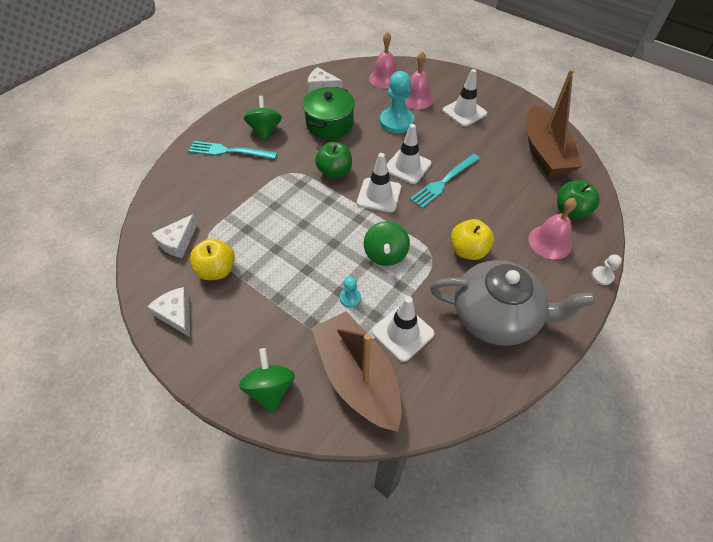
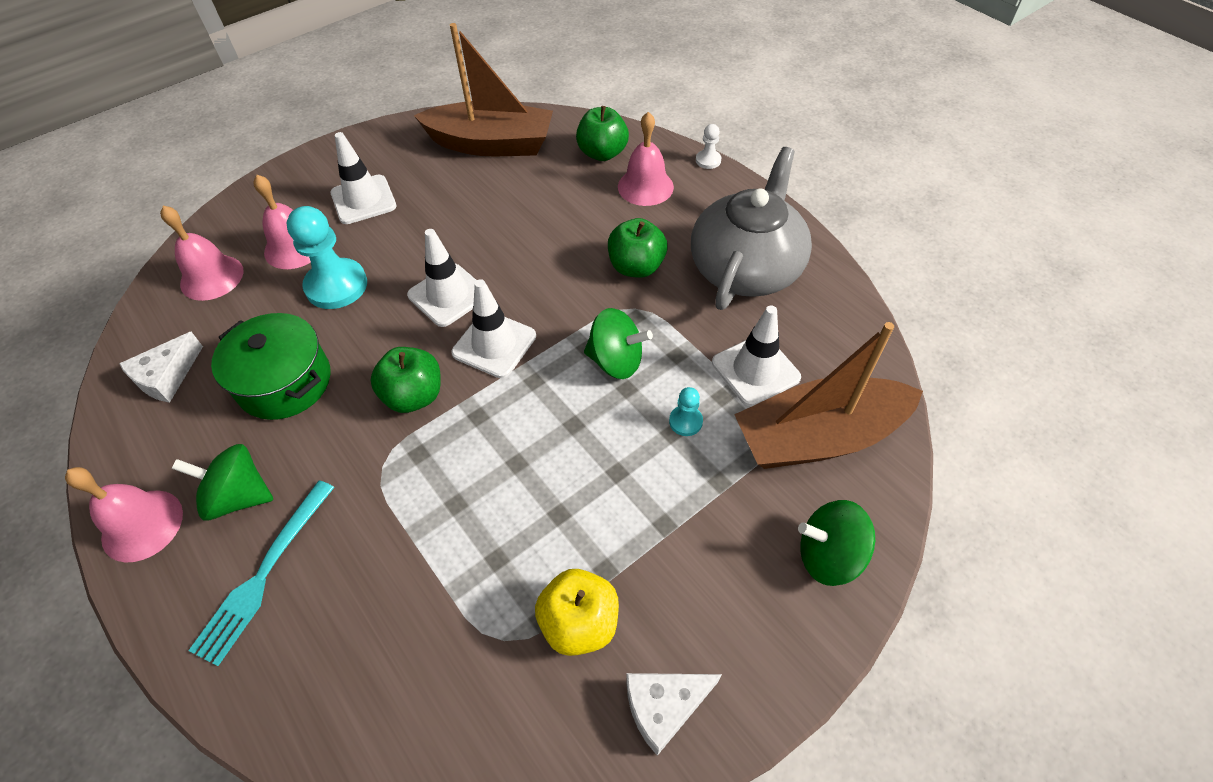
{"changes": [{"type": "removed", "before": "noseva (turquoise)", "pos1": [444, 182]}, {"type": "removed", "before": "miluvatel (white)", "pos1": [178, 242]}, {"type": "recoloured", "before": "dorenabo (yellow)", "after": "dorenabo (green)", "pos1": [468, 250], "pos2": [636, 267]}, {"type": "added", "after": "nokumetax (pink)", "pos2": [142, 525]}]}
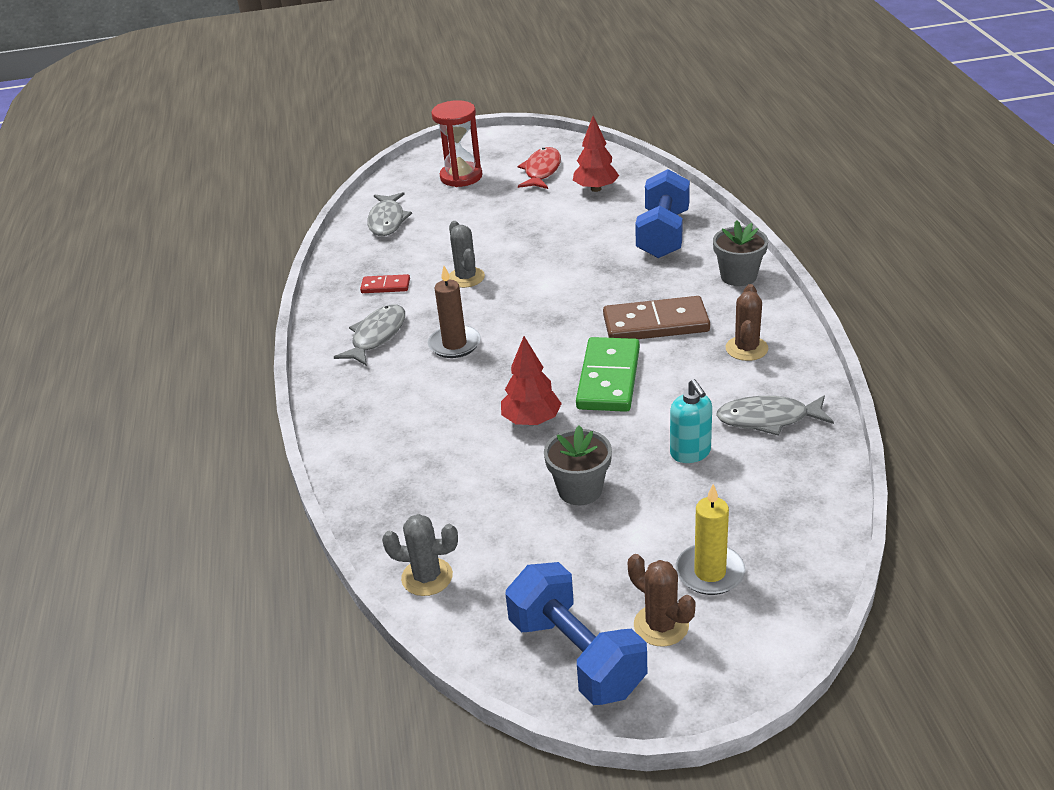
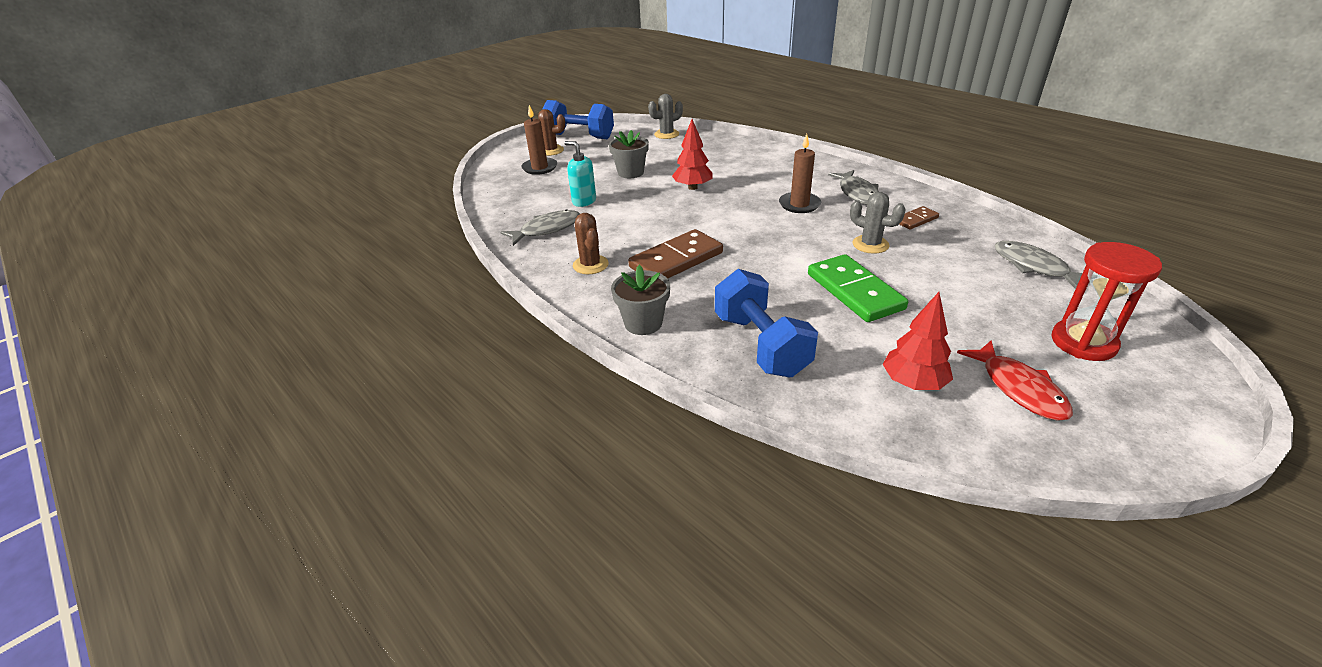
{"changes": [{"type": "recoloured", "before": "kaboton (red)", "after": "kaboton (brown)", "pos1": [385, 286], "pos2": [915, 220]}, {"type": "moved", "before": "kaboton (green)", "pos1": [609, 378], "pos2": [854, 291]}, {"type": "recoloured", "before": "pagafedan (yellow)", "after": "pagafedan (brown)", "pos1": [710, 572], "pos2": [540, 168]}]}
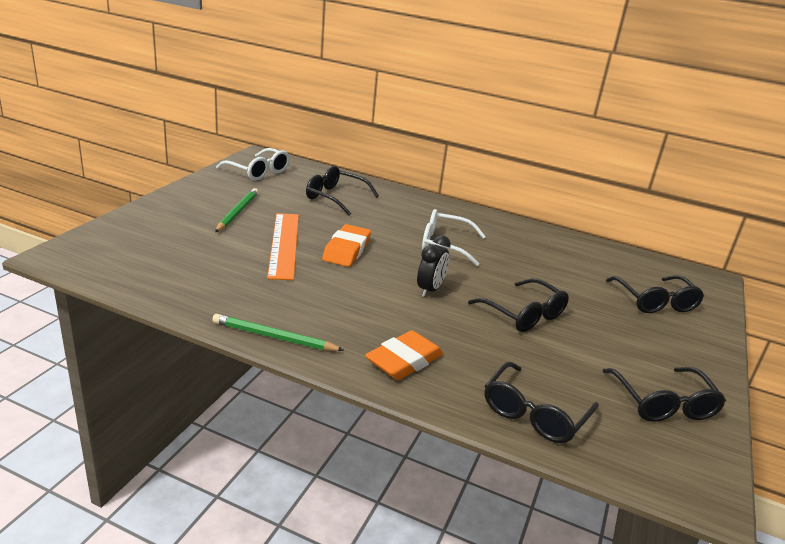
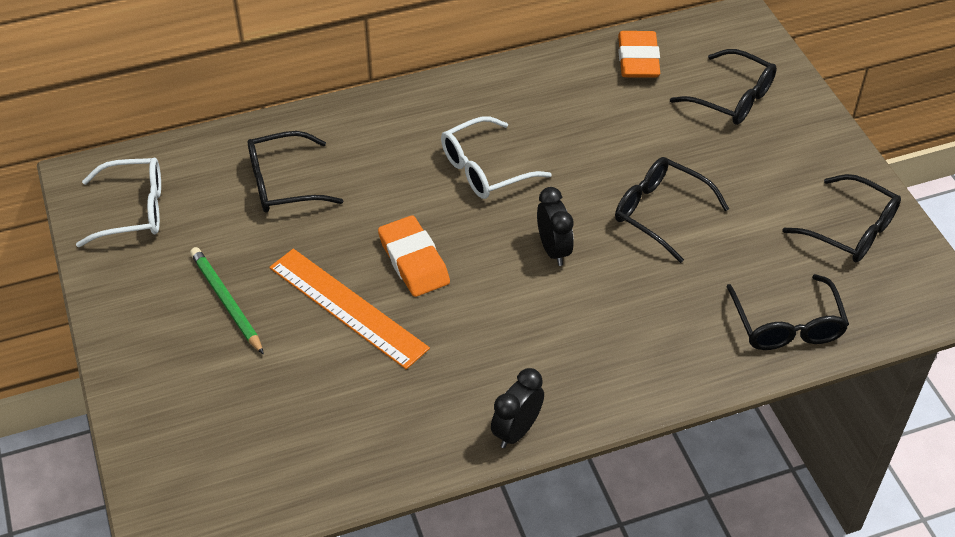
{"changes": [{"type": "turned", "before": "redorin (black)", "pos1": [524, 315], "pos2": [660, 212], "turn": -150}, {"type": "replaced", "before": "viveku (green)", "after": "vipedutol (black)", "pos1": [274, 337], "pos2": [516, 431]}, {"type": "moved", "before": "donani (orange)", "pos1": [404, 361], "pos2": [638, 60]}]}
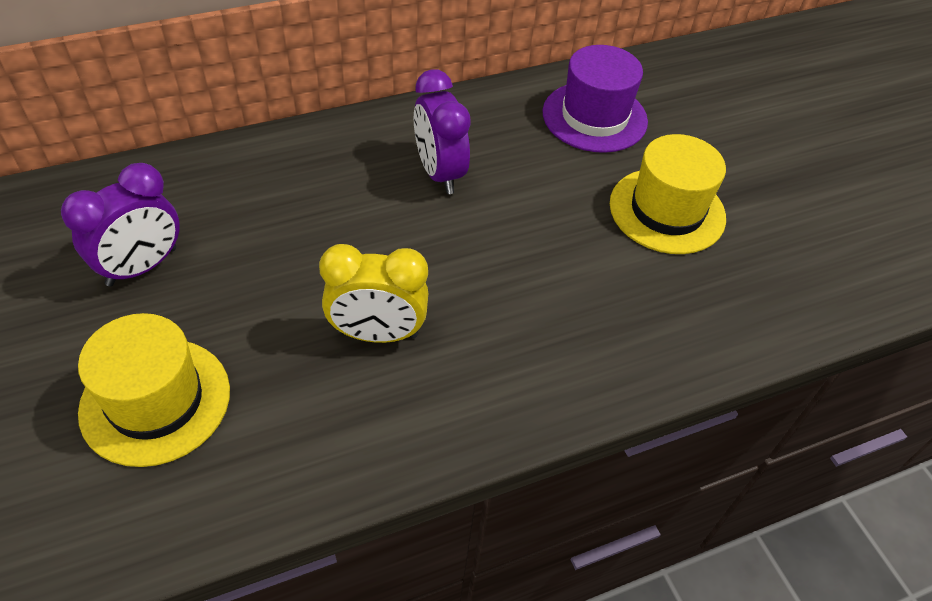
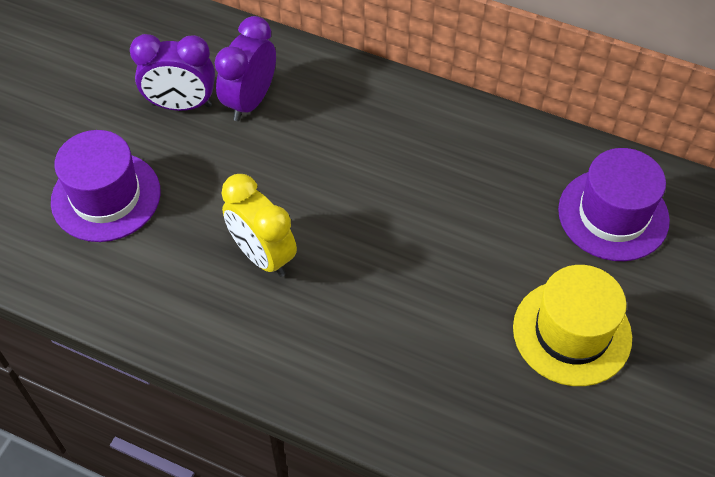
{"changes": [{"type": "moved", "before": "vipedutol (purple)", "pos1": [439, 173], "pos2": [250, 101]}, {"type": "recoloured", "before": "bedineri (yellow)", "after": "bedineri (purple)", "pos1": [155, 401], "pos2": [106, 196]}]}
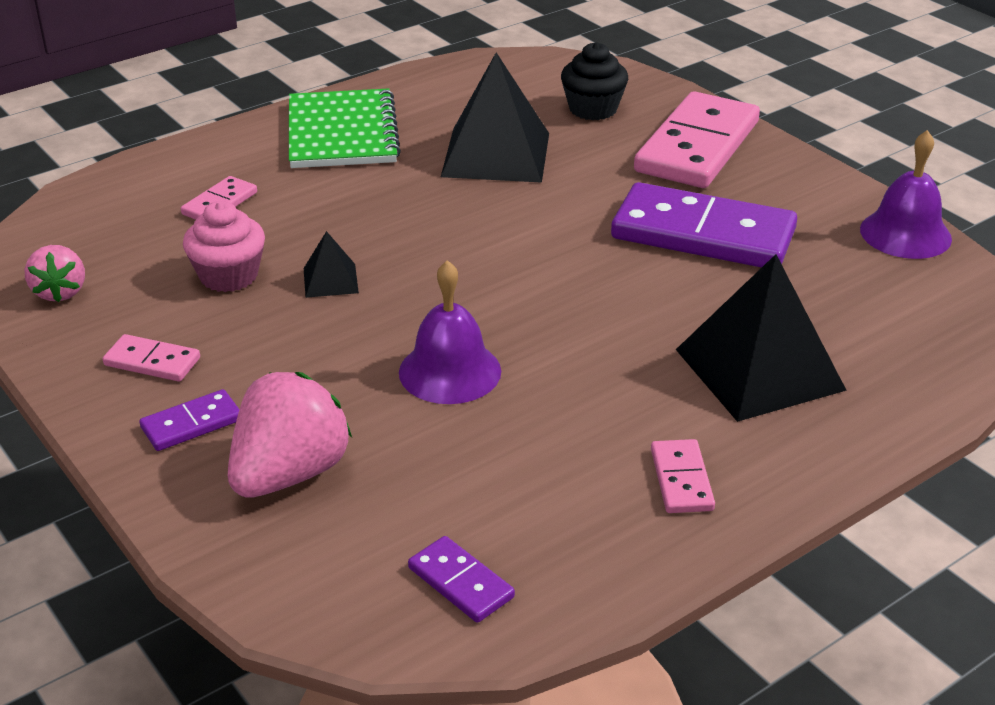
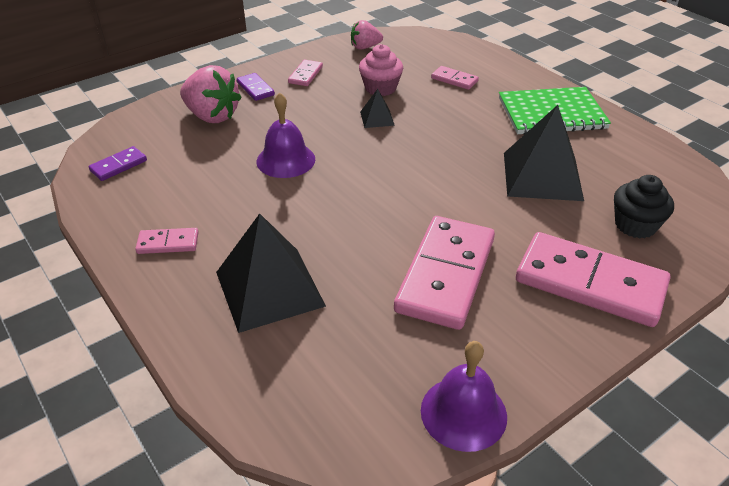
{"changes": [{"type": "recoloured", "before": "kaboton (purple)", "after": "kaboton (pink)", "pos1": [703, 234], "pos2": [445, 275]}]}
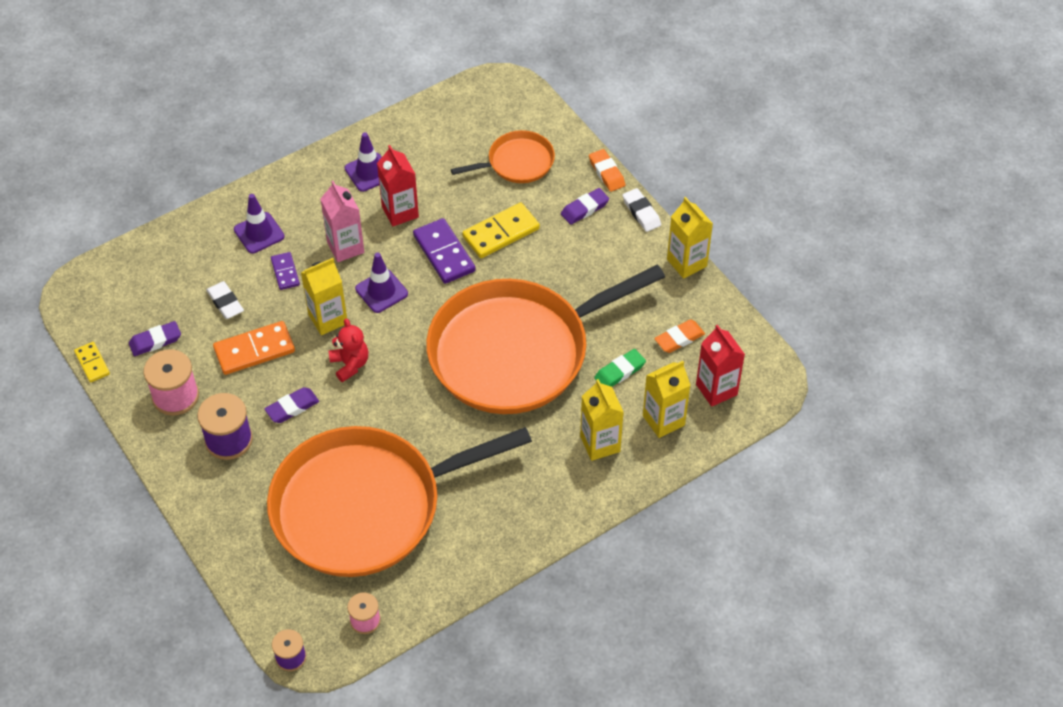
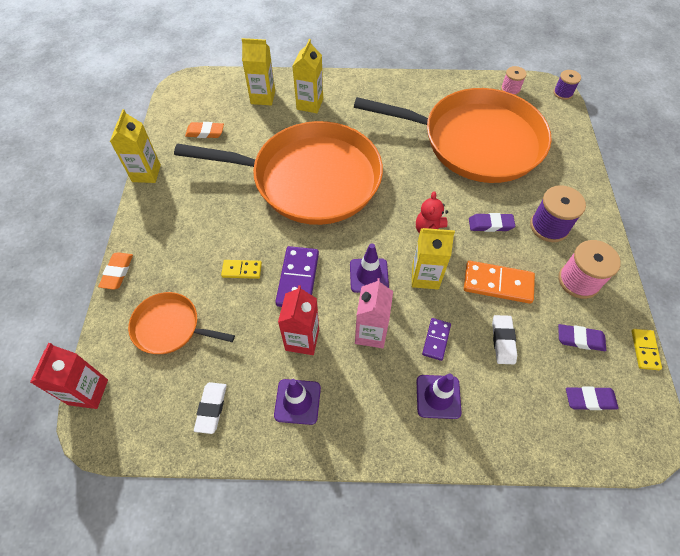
{"changes": [{"type": "moved", "before": "donani (purple)", "pos1": [584, 209], "pos2": [589, 399]}, {"type": "moved", "before": "donani (white)", "pos1": [641, 212], "pos2": [211, 408]}, {"type": "resized", "before": "kaboton (yellow)", "pos1": [501, 233], "pos2": [242, 270], "scale": 0.58}, {"type": "moved", "before": "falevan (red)", "pos1": [716, 389], "pos2": [88, 392]}, {"type": "removed", "before": "donani (green)", "pos1": [620, 372]}]}
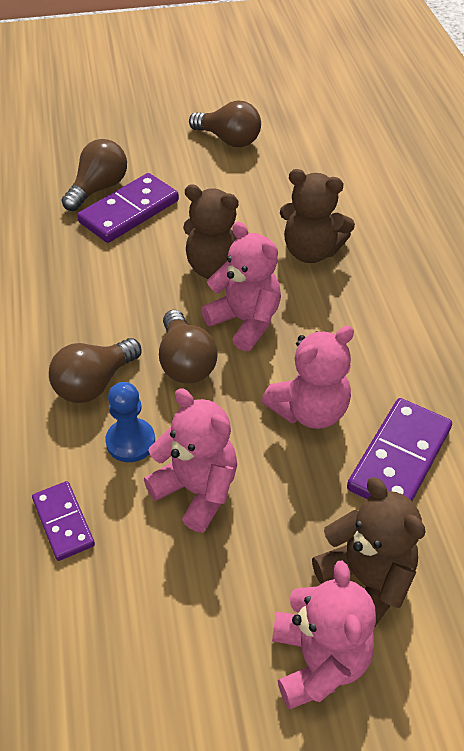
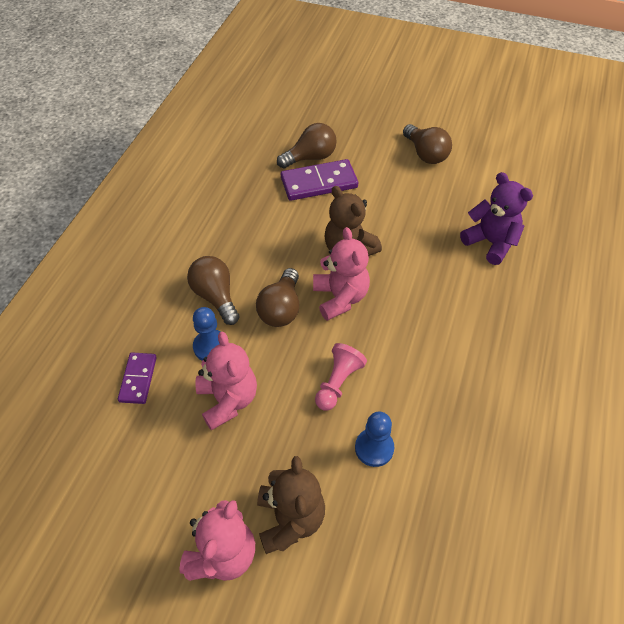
{"changes": [{"type": "removed", "before": "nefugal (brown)", "pos1": [311, 251]}, {"type": "replaced", "before": "nefugal (pink)", "after": "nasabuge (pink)", "pos1": [309, 410], "pos2": [338, 382]}, {"type": "turned", "before": "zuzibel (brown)", "pos1": [94, 383], "pos2": [215, 296], "turn": 75}, {"type": "replaced", "before": "kaboton (purple)", "after": "nasabuge (blue)", "pos1": [399, 458], "pos2": [374, 448]}, {"type": "added", "after": "nefugal (purple)", "pos2": [490, 242]}]}
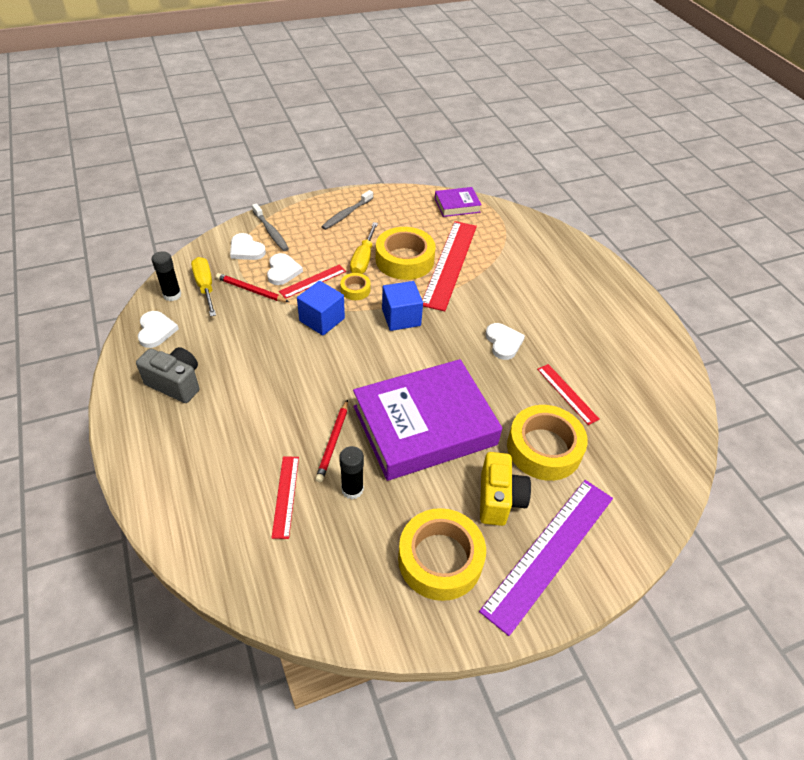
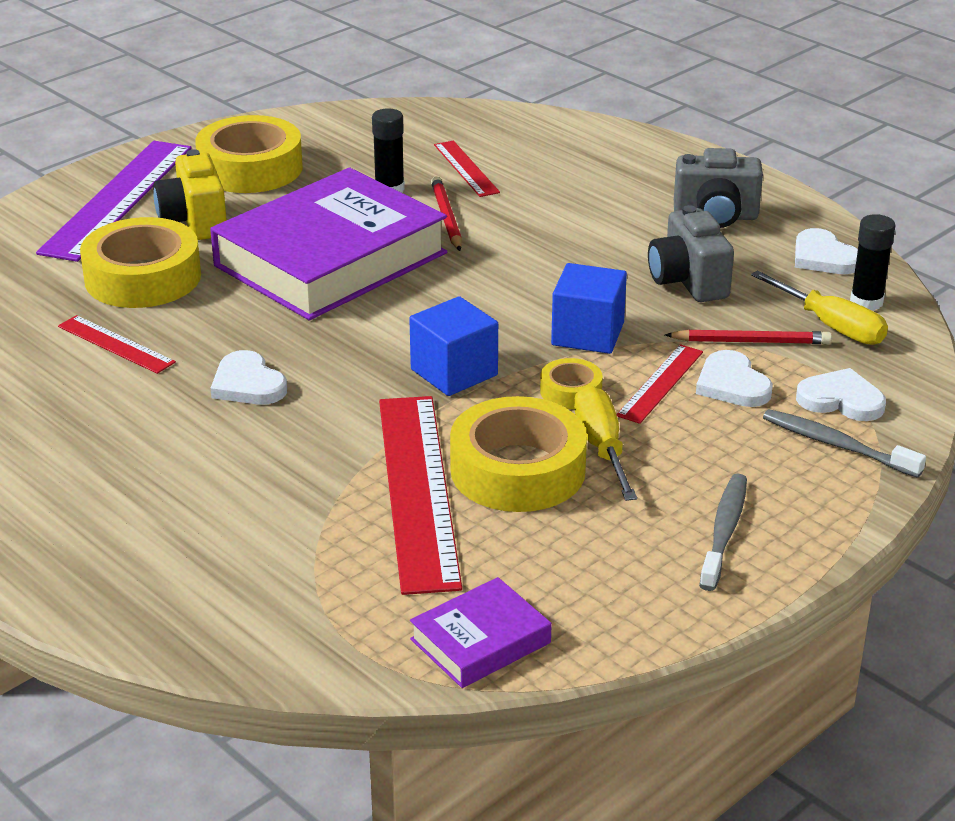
{"changes": [{"type": "added", "after": "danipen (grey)", "pos2": [688, 281]}]}
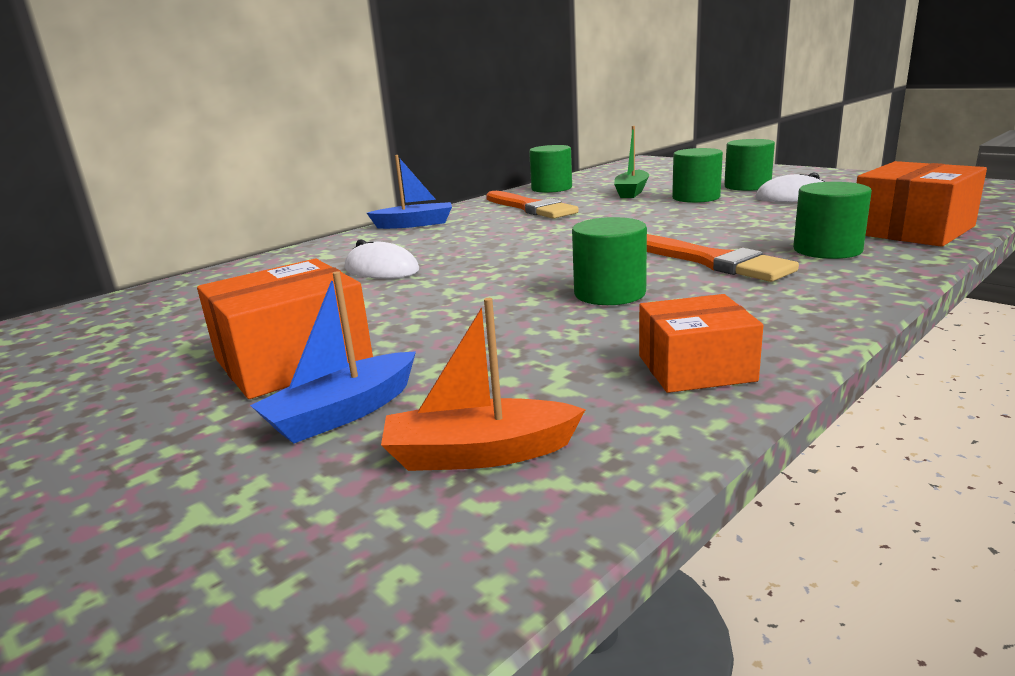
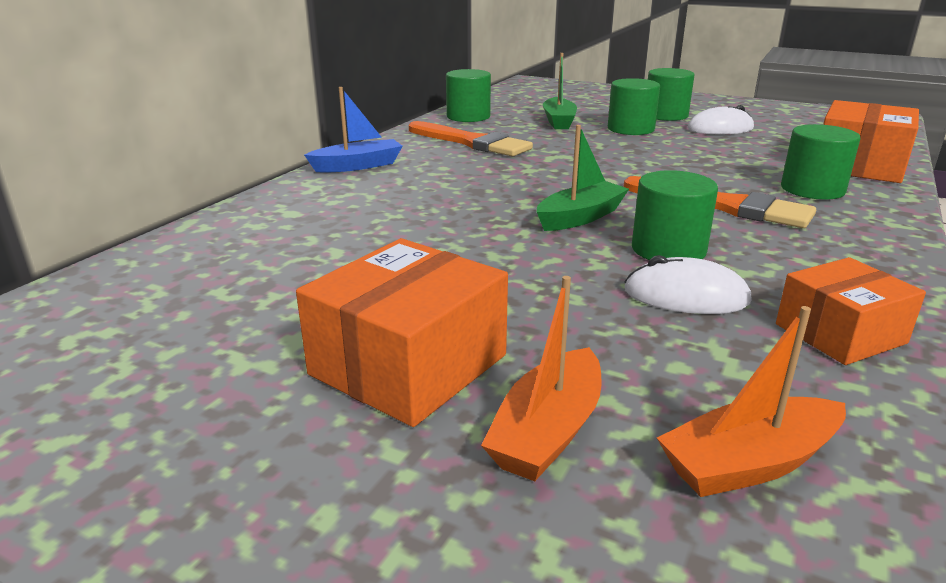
{"changes": [{"type": "moved", "before": "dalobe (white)", "pos1": [381, 269], "pos2": [686, 296]}, {"type": "recoloured", "before": "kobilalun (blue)", "after": "kobilalun (orange)", "pos1": [343, 413], "pos2": [548, 431]}, {"type": "added", "after": "kobilalun (green)", "pos2": [580, 217]}]}
